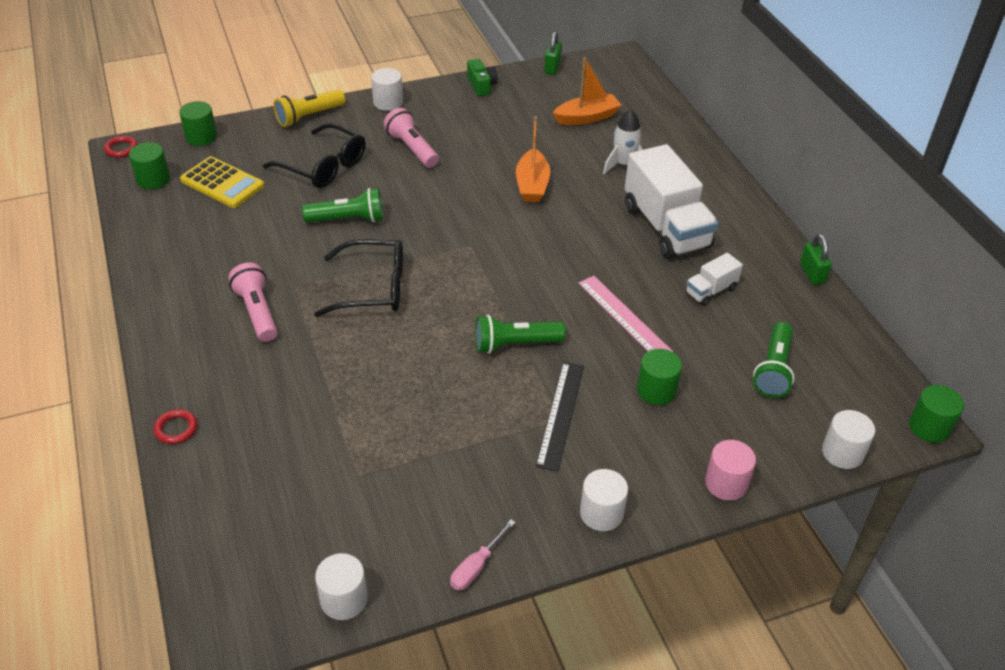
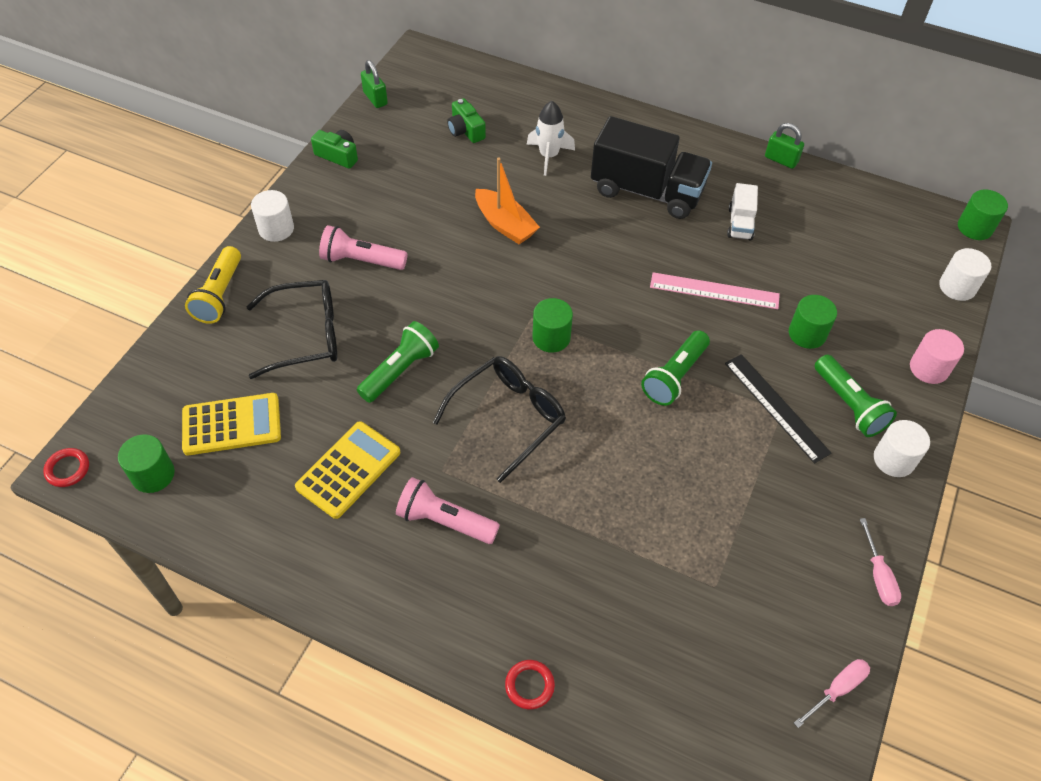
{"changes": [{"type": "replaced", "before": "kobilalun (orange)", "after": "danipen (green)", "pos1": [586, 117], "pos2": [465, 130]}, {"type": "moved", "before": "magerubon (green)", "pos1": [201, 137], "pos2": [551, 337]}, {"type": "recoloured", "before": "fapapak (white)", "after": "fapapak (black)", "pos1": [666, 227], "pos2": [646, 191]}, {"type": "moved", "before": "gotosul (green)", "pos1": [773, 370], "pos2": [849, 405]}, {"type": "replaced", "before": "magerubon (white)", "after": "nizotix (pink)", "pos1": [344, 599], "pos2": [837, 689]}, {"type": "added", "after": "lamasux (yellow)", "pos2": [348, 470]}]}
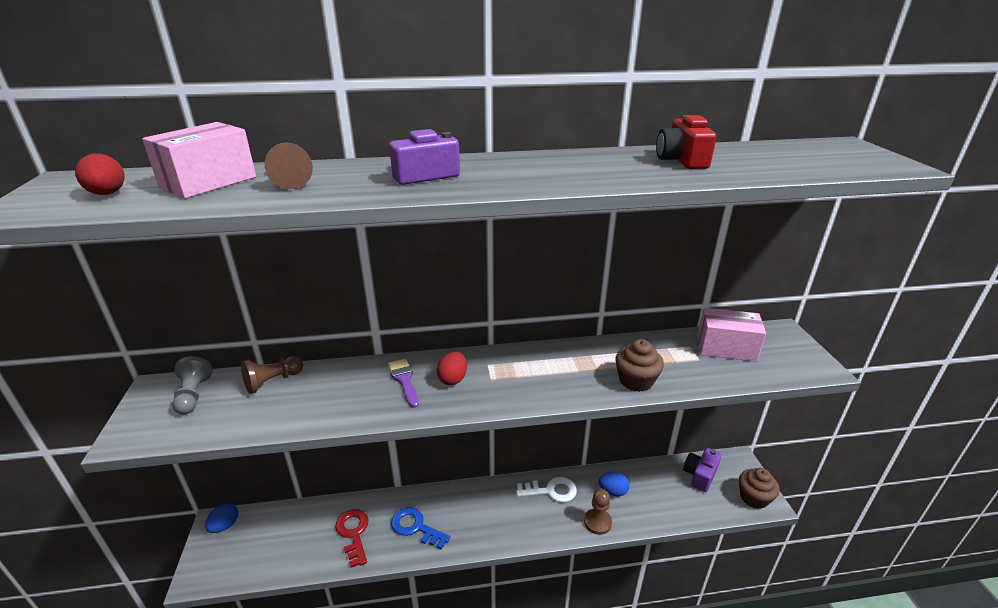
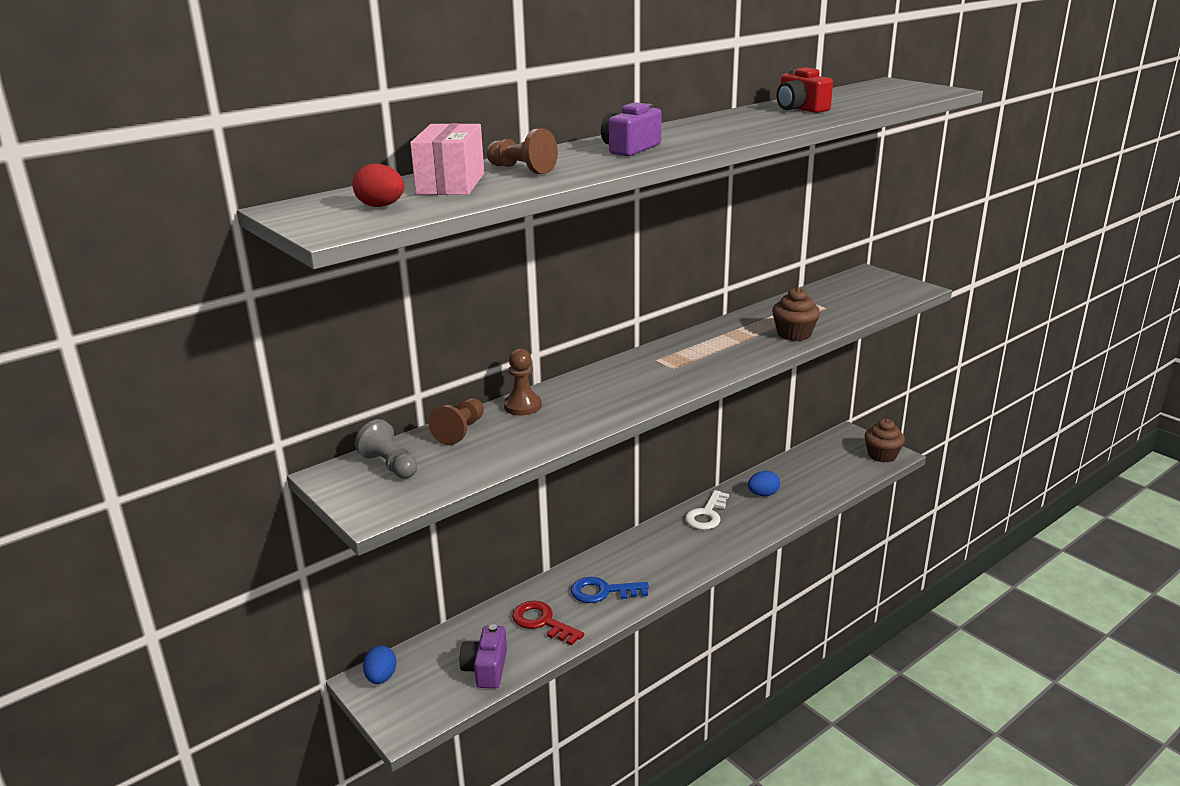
{"changes": [{"type": "removed", "before": "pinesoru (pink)", "pos1": [726, 348]}, {"type": "removed", "before": "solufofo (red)", "pos1": [453, 379]}, {"type": "removed", "before": "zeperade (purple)", "pos1": [404, 380]}, {"type": "moved", "before": "danipen (purple)", "pos1": [700, 475], "pos2": [486, 669]}, {"type": "turned", "before": "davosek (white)", "pos1": [551, 491], "pos2": [707, 515], "turn": 150}, {"type": "moved", "before": "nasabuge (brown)", "pos1": [597, 522], "pos2": [522, 406]}]}
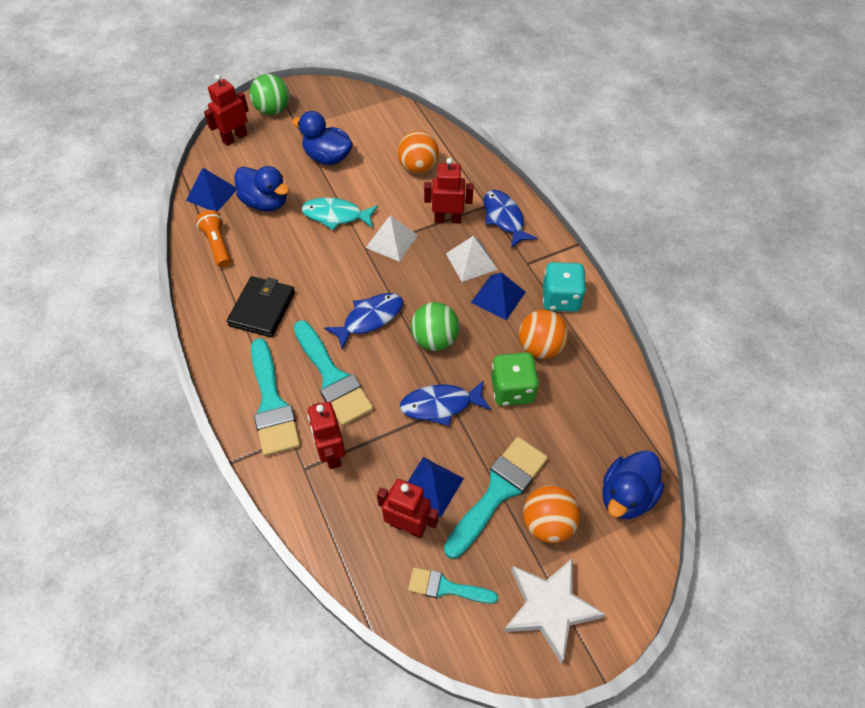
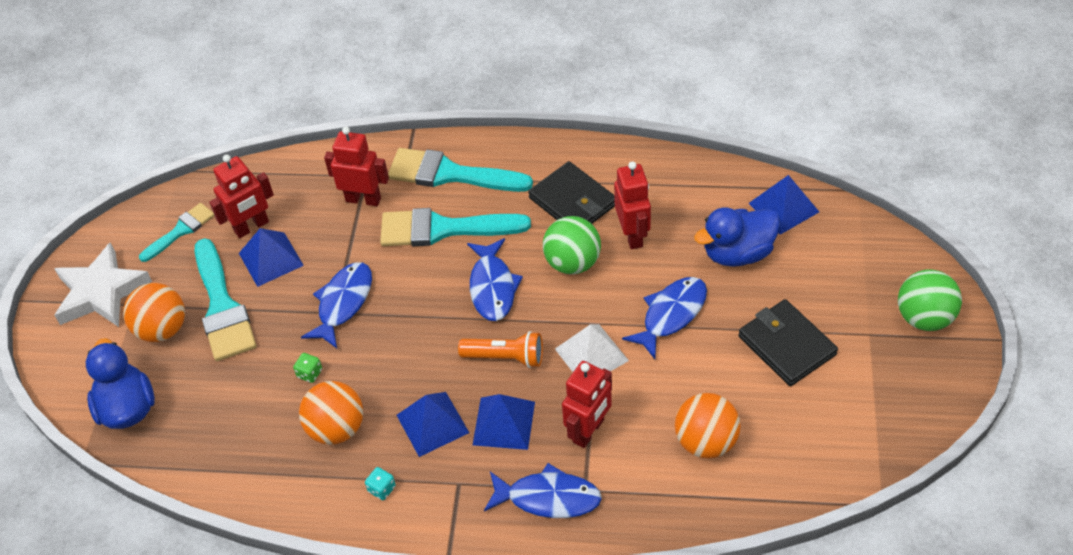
{"changes": [{"type": "moved", "before": "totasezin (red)", "pos1": [235, 138], "pos2": [633, 235]}, {"type": "replaced", "before": "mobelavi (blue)", "after": "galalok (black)", "pos1": [327, 157], "pos2": [786, 345]}, {"type": "recoloured", "before": "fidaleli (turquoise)", "after": "fidaleli (blue)", "pos1": [336, 215], "pos2": [671, 315]}, {"type": "moved", "before": "gotosul (orange)", "pos1": [217, 245], "pos2": [505, 357]}, {"type": "recoloured", "before": "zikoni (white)", "after": "zikoni (blue)", "pos1": [471, 261], "pos2": [504, 423]}, {"type": "resized", "before": "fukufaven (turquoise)", "pos1": [561, 299], "pos2": [382, 489], "scale": 0.43}, {"type": "moved", "before": "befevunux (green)", "pos1": [434, 340], "pos2": [572, 263]}, {"type": "resized", "before": "fukufaven (green)", "pos1": [512, 390], "pos2": [309, 373], "scale": 0.43}]}
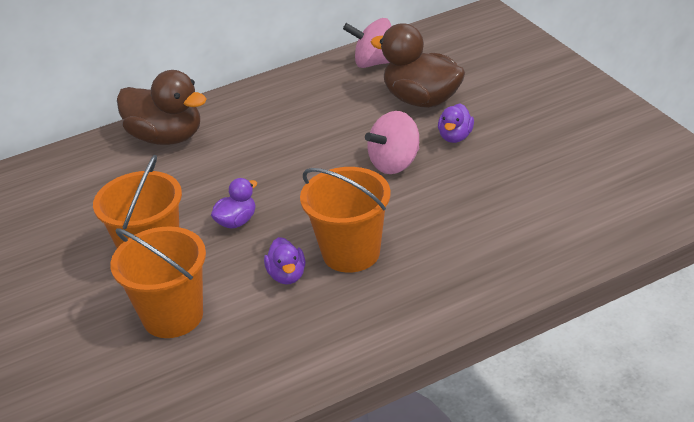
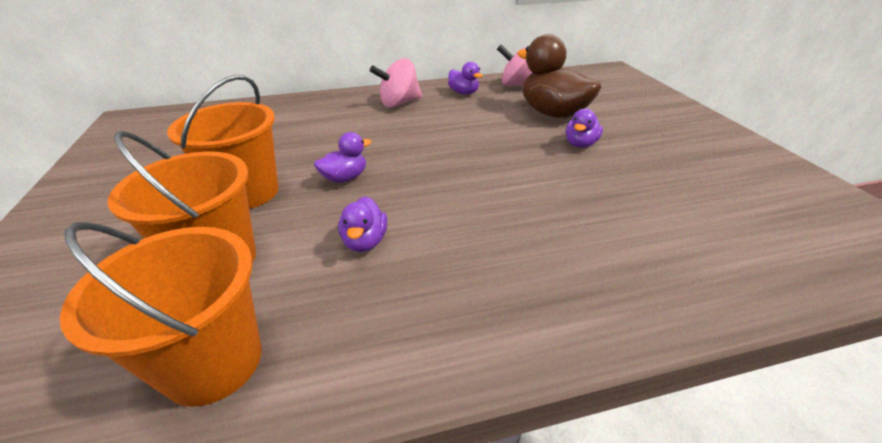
{"changes": [{"type": "removed", "before": "mobelavi (brown)", "pos1": [167, 137]}, {"type": "moved", "before": "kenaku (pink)", "pos1": [395, 163], "pos2": [399, 103]}, {"type": "moved", "before": "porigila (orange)", "pos1": [351, 253], "pos2": [213, 362]}, {"type": "added", "after": "mobelavi (purple)", "pos2": [463, 93]}]}
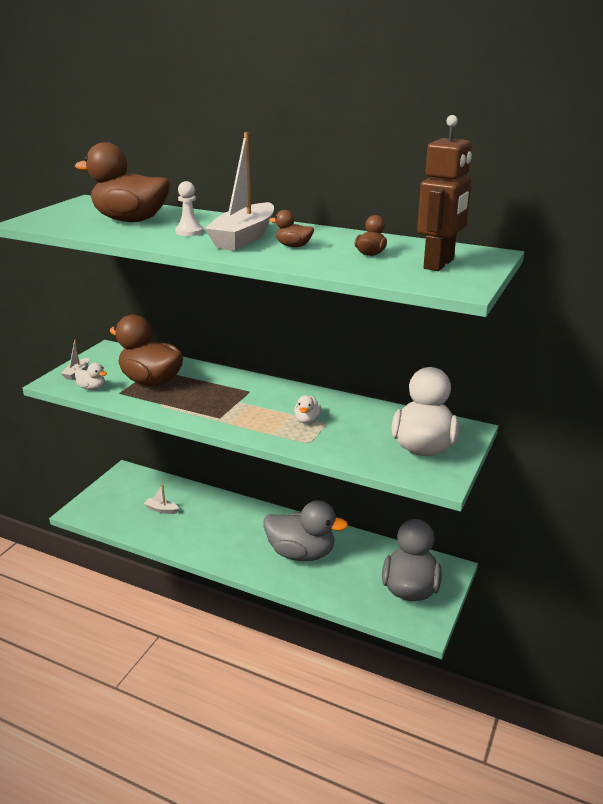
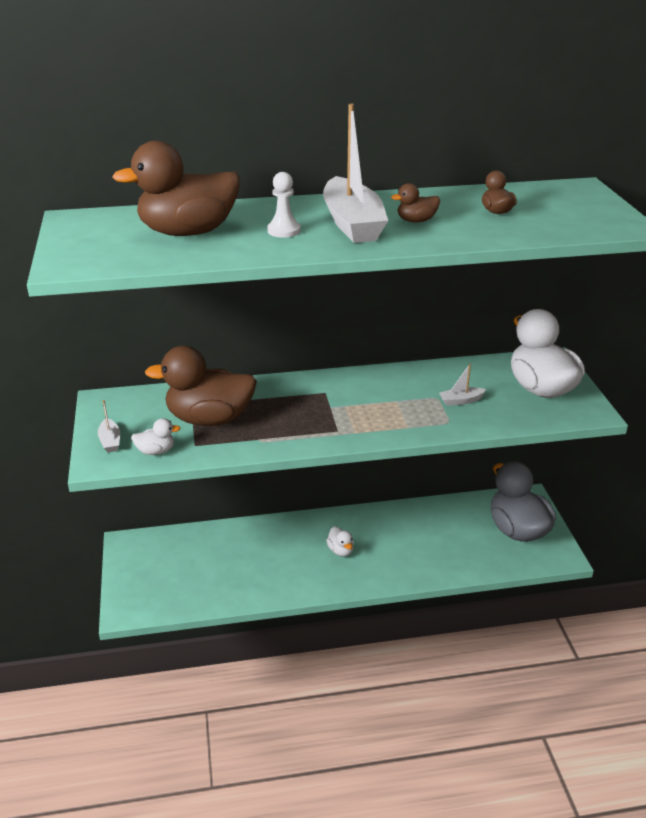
{"changes": [{"type": "removed", "before": "totasezin (brown)", "pos1": [439, 264]}, {"type": "moved", "before": "mobelavi (white)", "pos1": [307, 420], "pos2": [340, 550]}, {"type": "moved", "before": "kobilalun (white)", "pos1": [161, 509], "pos2": [461, 401]}, {"type": "removed", "before": "mobelavi (grey)", "pos1": [301, 553]}]}
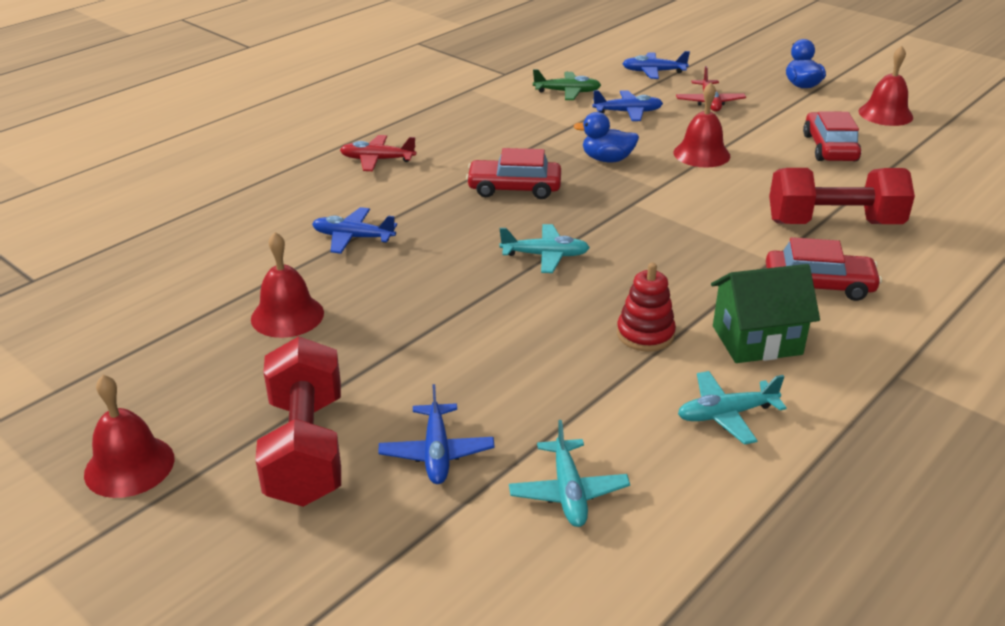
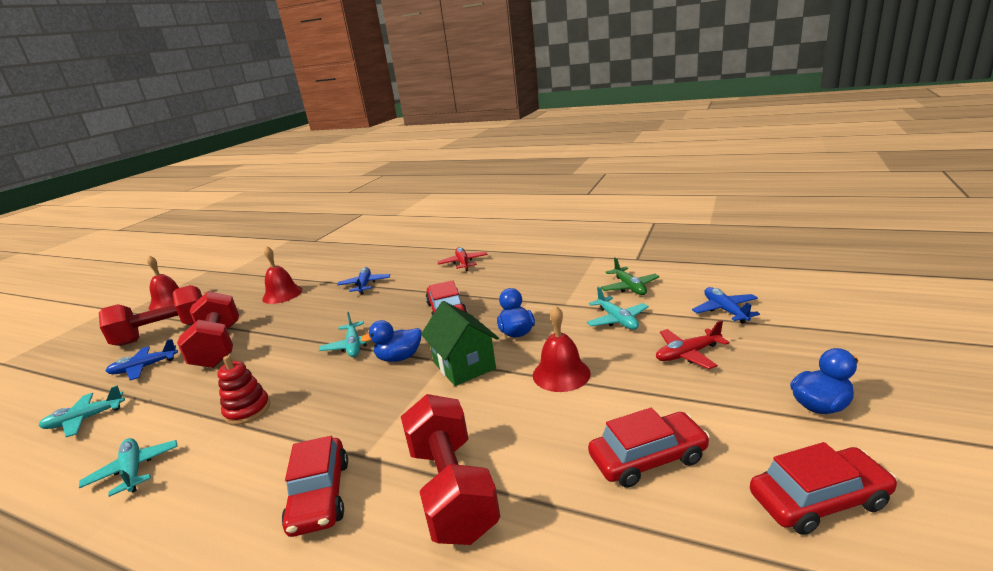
{"changes": [{"type": "replaced", "before": "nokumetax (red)", "after": "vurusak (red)", "pos1": [885, 114], "pos2": [818, 500]}, {"type": "recoloured", "before": "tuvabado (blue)", "after": "tuvabado (turquoise)", "pos1": [628, 112], "pos2": [617, 320]}, {"type": "moved", "before": "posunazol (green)", "pos1": [757, 340], "pos2": [464, 365]}, {"type": "added", "after": "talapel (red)", "pos2": [218, 347]}, {"type": "added", "after": "mobelavi (blue)", "pos2": [399, 357]}]}
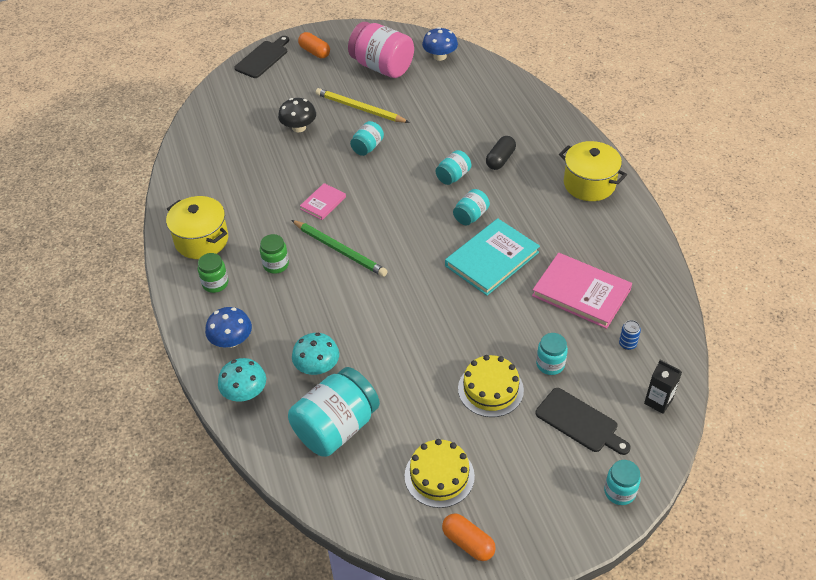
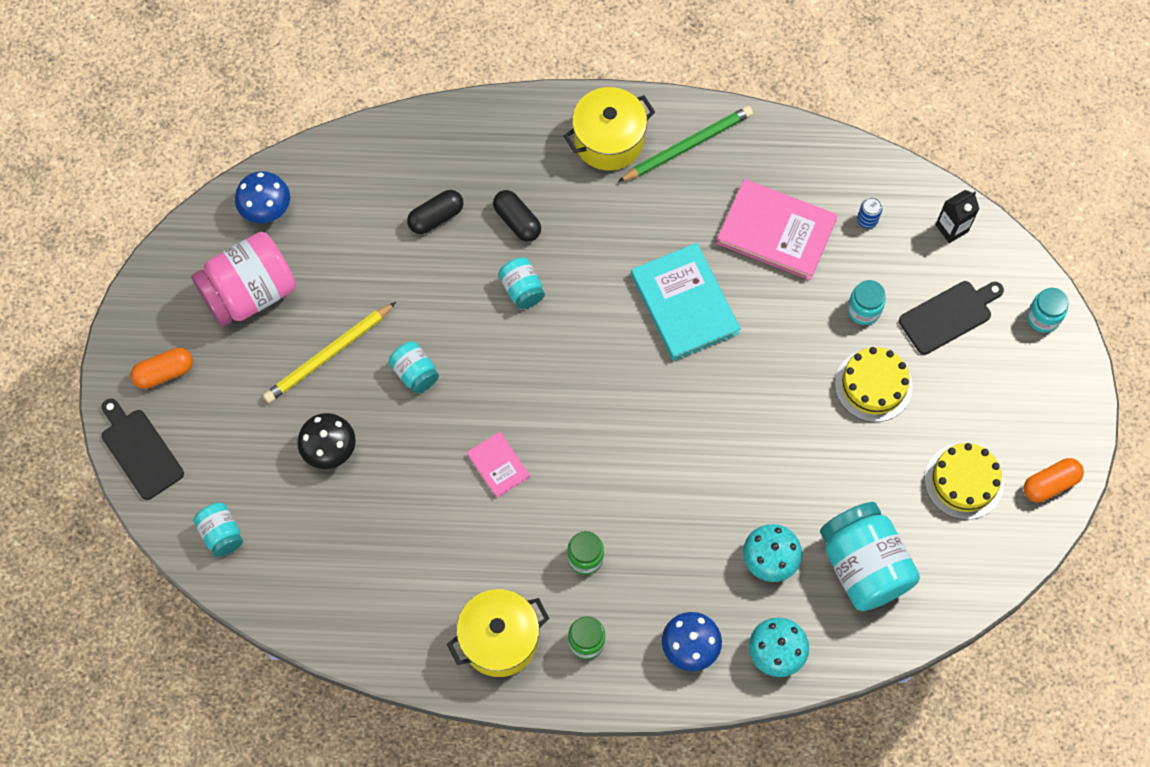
{"changes": [{"type": "moved", "before": "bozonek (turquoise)", "pos1": [471, 216], "pos2": [221, 534]}, {"type": "moved", "before": "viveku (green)", "pos1": [340, 250], "pos2": [687, 145]}, {"type": "turned", "before": "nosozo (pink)", "pos1": [581, 292], "pos2": [776, 231], "turn": 60}, {"type": "added", "after": "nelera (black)", "pos2": [436, 217]}]}
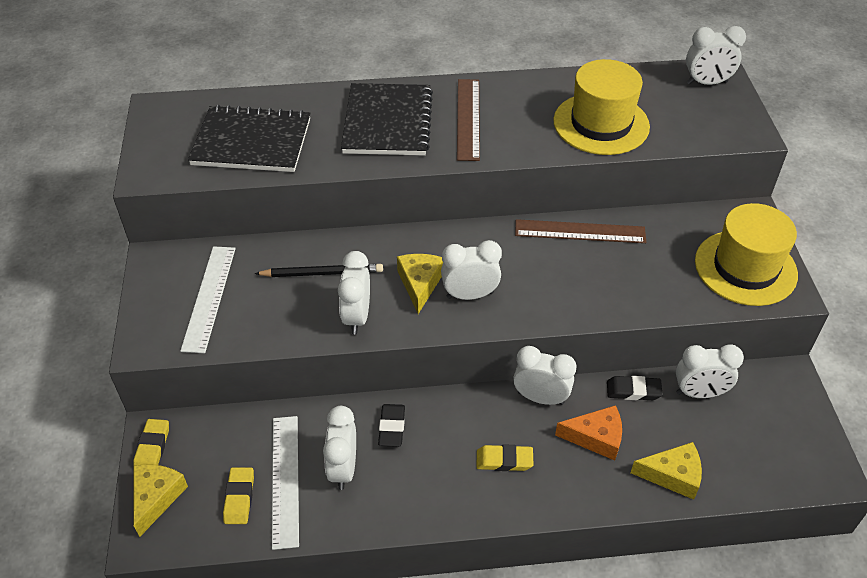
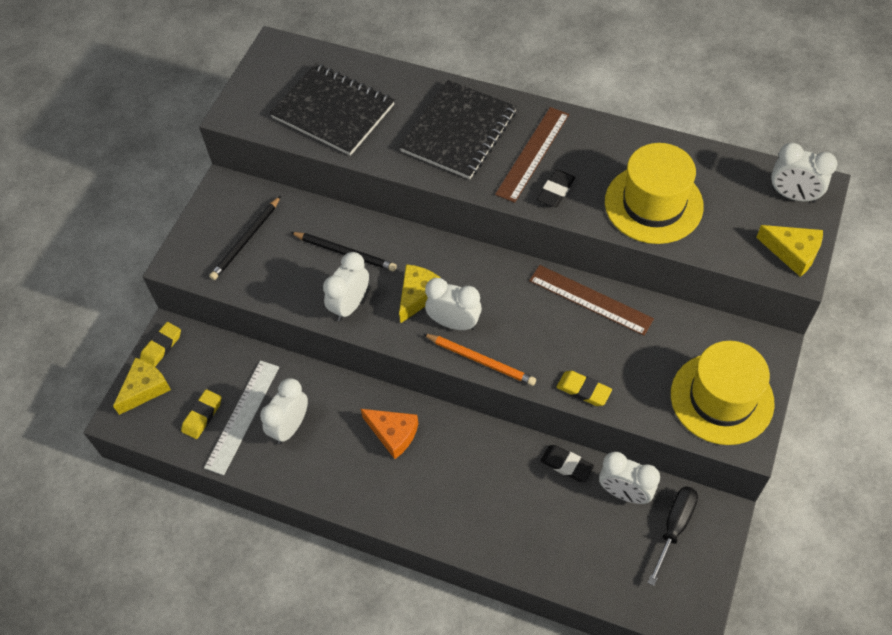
{"changes": [{"type": "replaced", "before": "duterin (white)", "after": "viveku (black)", "pos1": [209, 298], "pos2": [246, 240]}, {"type": "removed", "before": "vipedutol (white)", "pos1": [540, 398]}, {"type": "moved", "before": "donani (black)", "pos1": [392, 427], "pos2": [556, 191]}, {"type": "moved", "before": "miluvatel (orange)", "pos1": [596, 437], "pos2": [393, 434]}, {"type": "moved", "before": "miluvatel (yellow)", "pos1": [672, 475], "pos2": [793, 253]}, {"type": "moved", "before": "donani (yellow)", "pos1": [504, 460], "pos2": [583, 390]}, {"type": "added", "after": "viveku (orange)", "pos2": [481, 360]}, {"type": "added", "after": "nizotix (black)", "pos2": [674, 527]}]}
